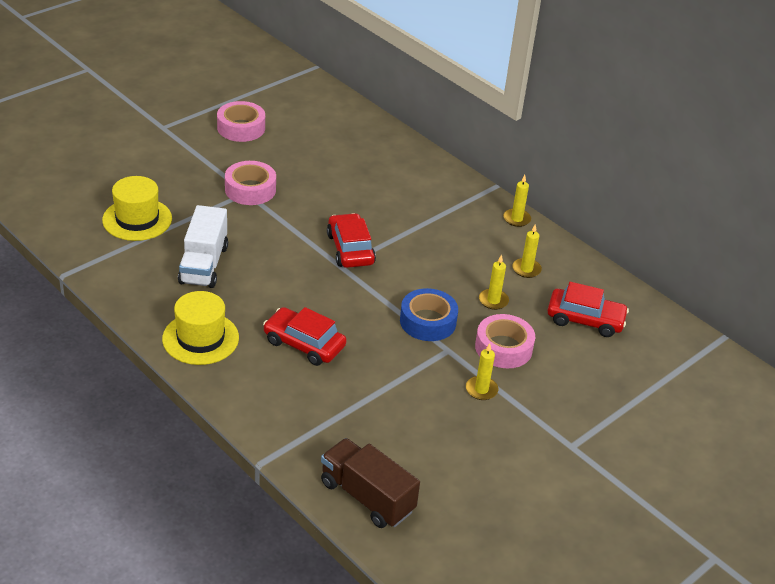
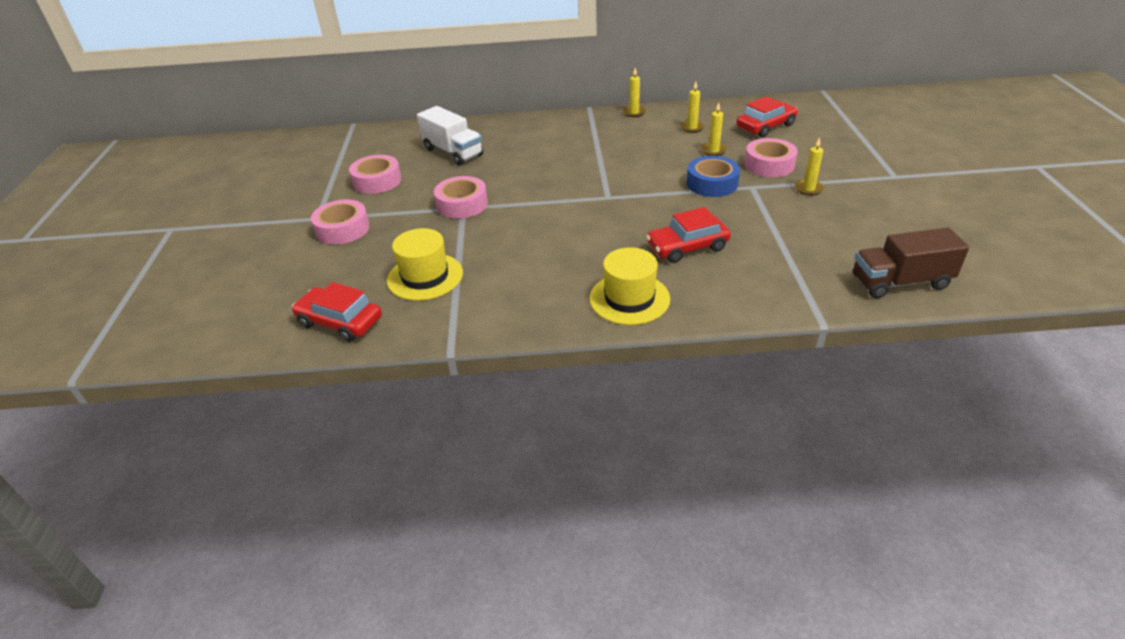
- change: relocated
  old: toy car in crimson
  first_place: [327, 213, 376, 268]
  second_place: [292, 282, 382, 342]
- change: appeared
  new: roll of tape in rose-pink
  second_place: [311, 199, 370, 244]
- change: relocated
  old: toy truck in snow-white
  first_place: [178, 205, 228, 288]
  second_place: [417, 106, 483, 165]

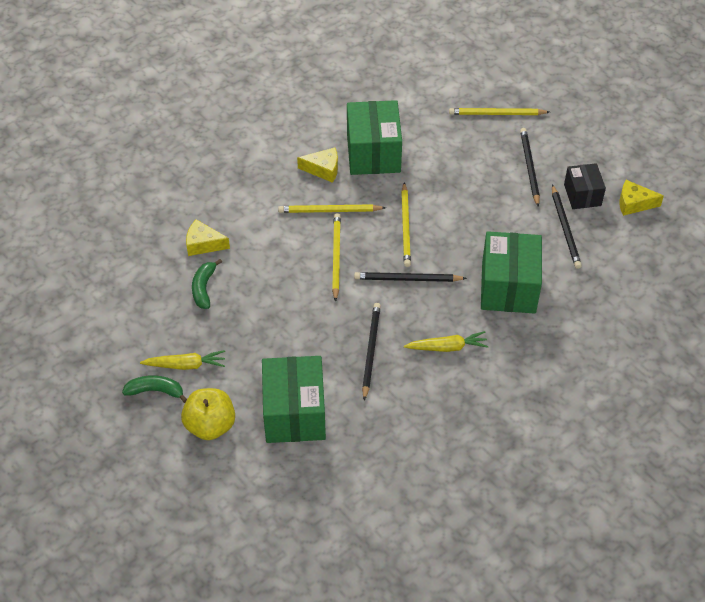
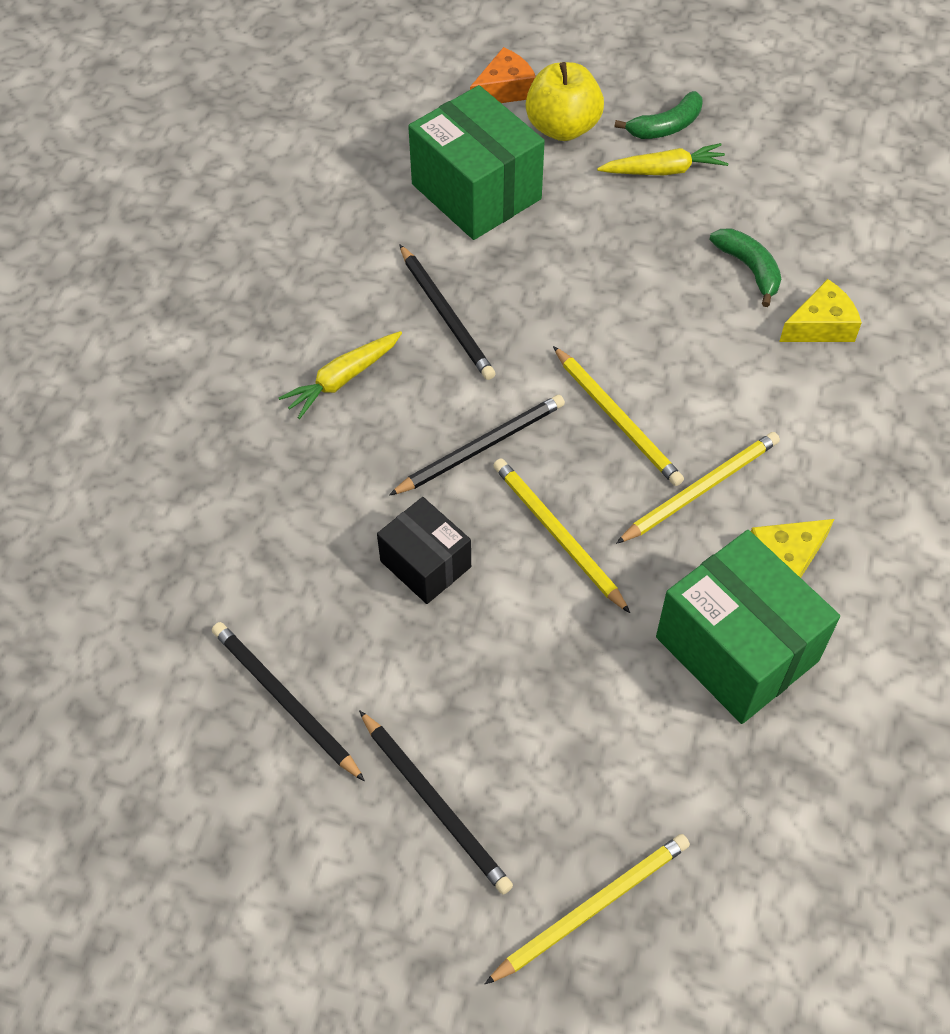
- change: relocated
  old: box in ebony
  first_place: [564, 163, 606, 209]
  second_place: [377, 497, 471, 604]
- change: appeared
  new: cheese in orange
  second_place: [470, 47, 536, 103]
- change: spun
  old: carrot in bright yellow
  first_place: [140, 350, 225, 370]
  second_place: [597, 143, 729, 175]
  degrees: -150
- change: missing
  old: box in leaf-green
  first_place: [481, 231, 542, 314]
- change: missing
  old: cheese in bright yellow
  first_place: [620, 180, 664, 216]

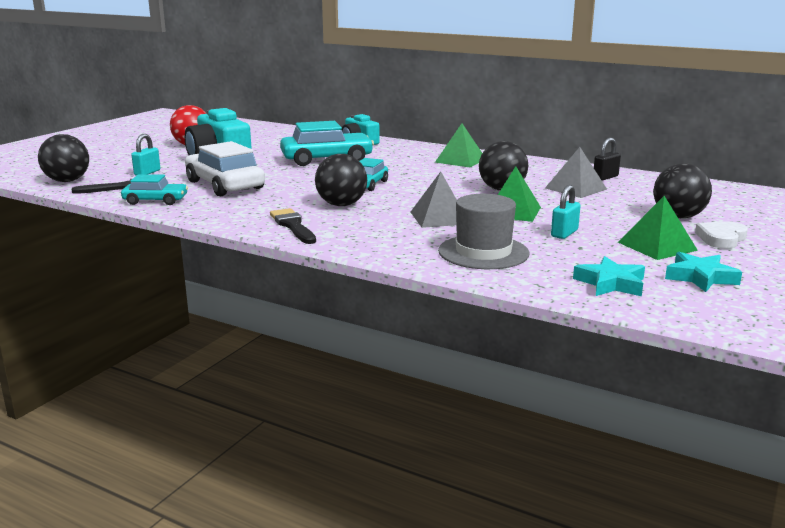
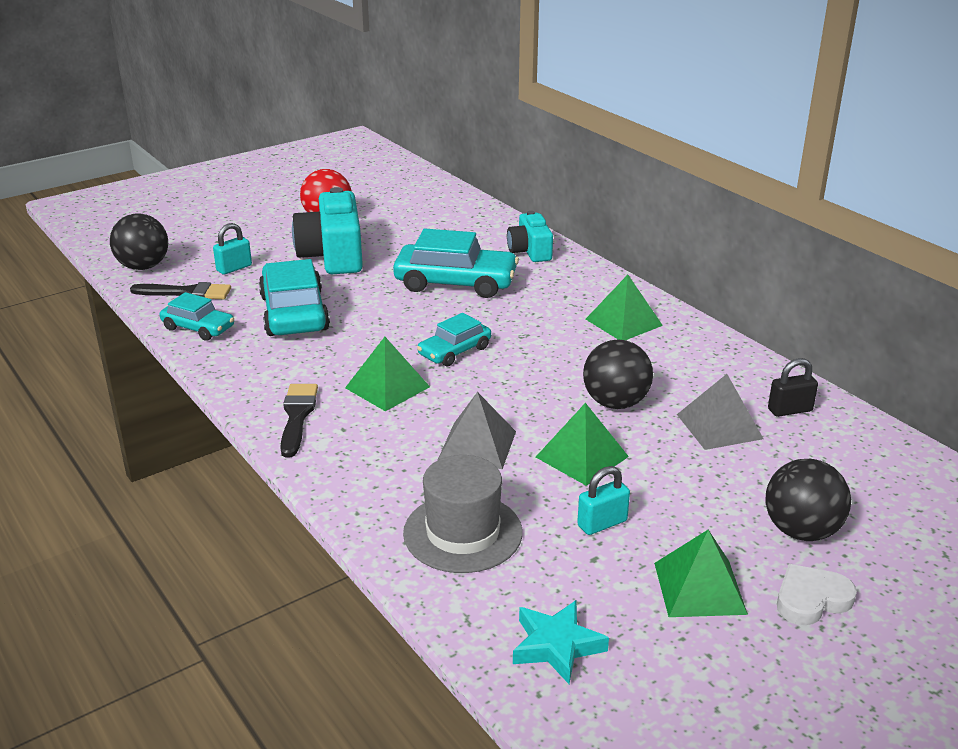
- change: colour
  old: toy car in snow-white
  new: toy car in aqua
  first_place: [185, 141, 265, 196]
  second_place: [259, 259, 330, 336]
- change: exchanged
  old: ball in ebony
  new: pyramid in leaf-green
  first_place: [315, 154, 367, 206]
  second_place: [345, 337, 430, 411]
- change: missing
  old: star in aqua
  first_place: [665, 252, 742, 292]

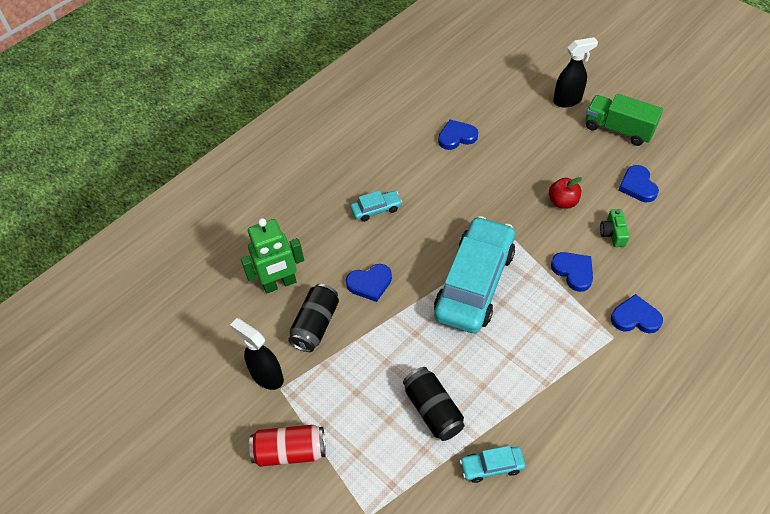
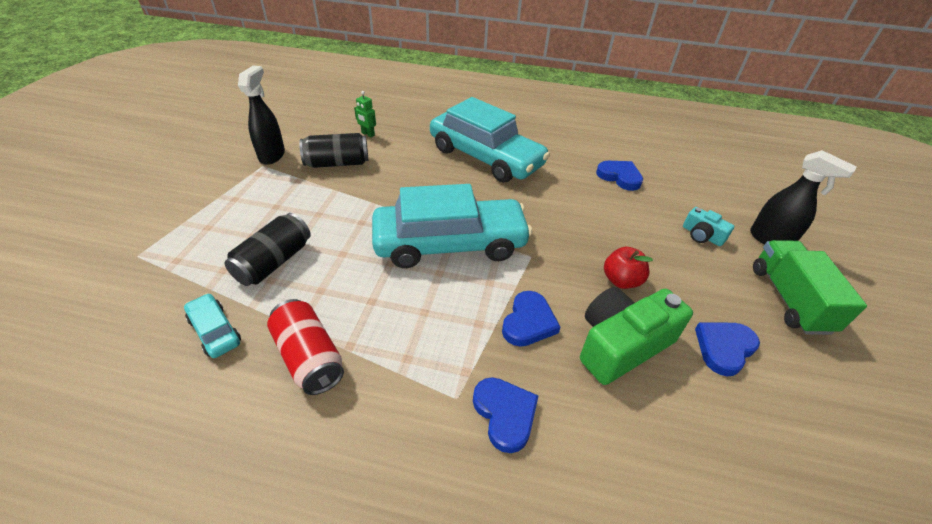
- change: relocated
  old: can in crimson
  first_place: [249, 425, 326, 467]
  second_place: [267, 299, 344, 395]
- change: size
  old: toy robot in leaf-green
  first_place: [241, 218, 304, 294]
  second_place: [354, 91, 376, 138]
  factor: 0.47
- change: size
  old: toy car in aqua
  first_place: [351, 190, 402, 222]
  second_place: [430, 97, 550, 183]
  factor: 2.36
- change: size
  old: compact camera in leaf-green
  first_place: [600, 209, 630, 247]
  second_place: [580, 287, 693, 385]
  factor: 1.98
- change: appeared
  new: compact camera in aqua
  second_place: [683, 207, 734, 246]
- change: missing
  old: heart shape in royal blue
  first_place: [346, 264, 392, 302]

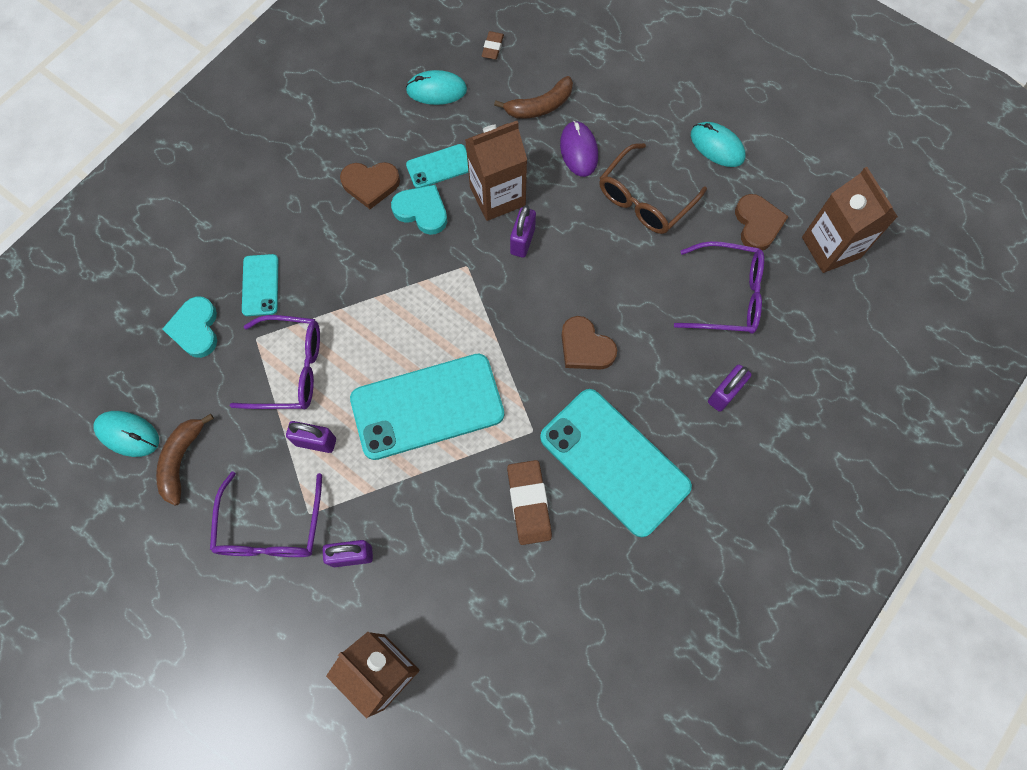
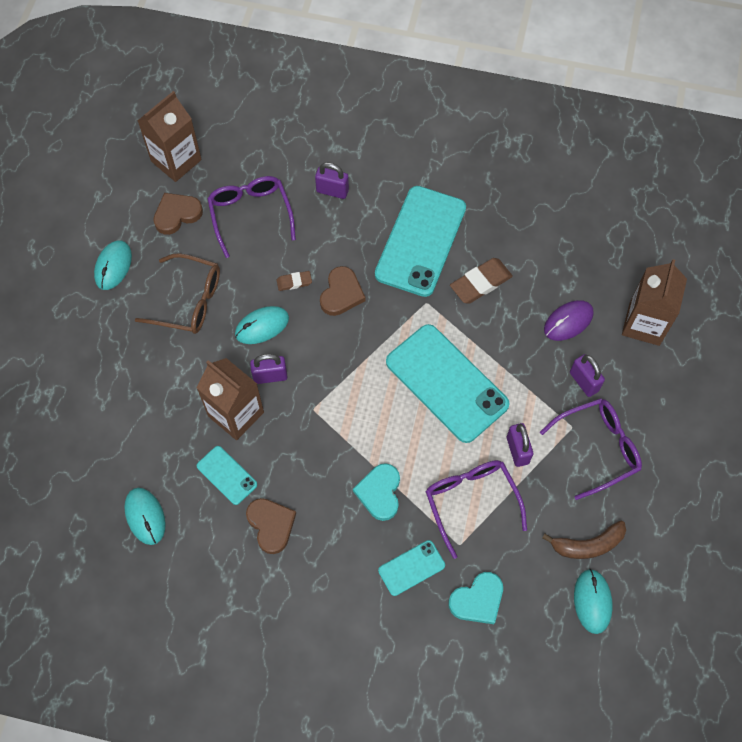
- change: appeared
  new: mouse in aqua
  second_place: [235, 306, 289, 344]
- change: relocated
  old: eraser in russet
  first_place: [482, 31, 504, 60]
  second_place: [277, 271, 312, 291]
- change: relocated
  old: heart shape in aqua
  first_place: [391, 185, 447, 235]
  second_place: [353, 463, 400, 521]
- change: relocated
  old: mouse in royal purple
  first_place: [560, 121, 598, 177]
  second_place: [544, 300, 594, 341]
- change: missing
  old: banana fruit in russet
  first_place: [494, 76, 573, 119]

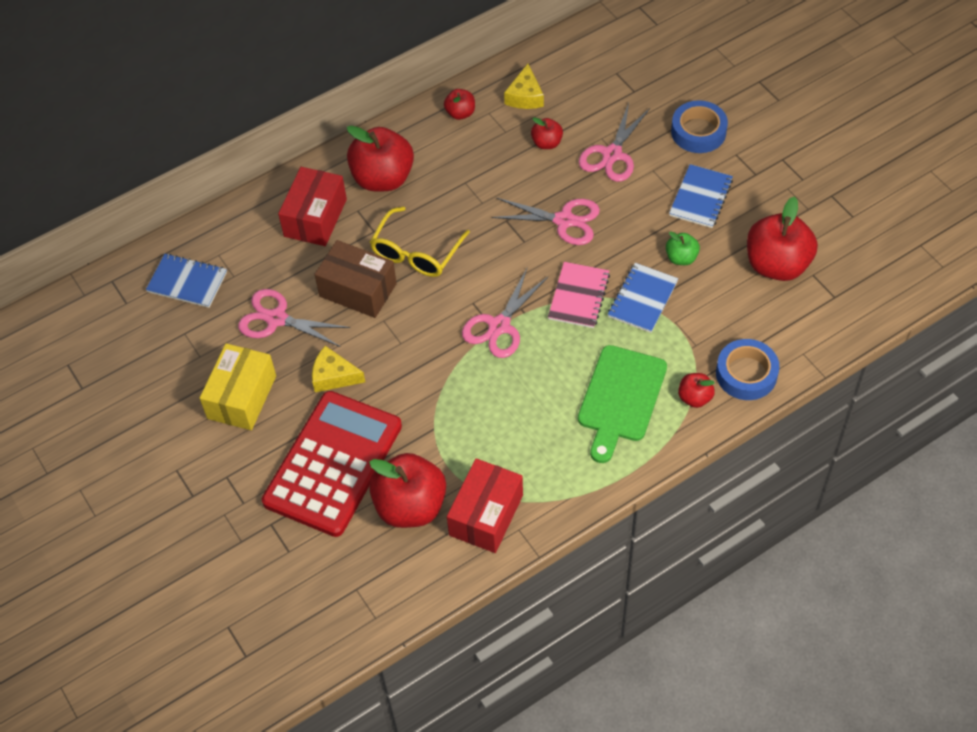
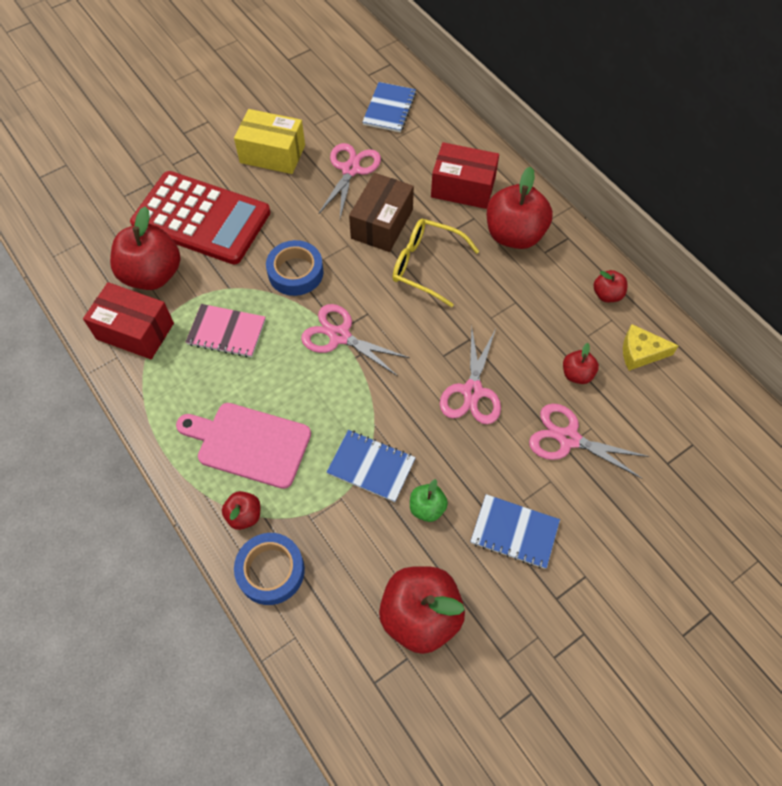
- change: colour
  old: bread board in leaf-green
  new: bread board in rose-pink
  first_place: [578, 345, 667, 463]
  second_place: [176, 403, 311, 489]
- change: relocated
  old: exercise book in rose-pink
  first_place: [548, 262, 610, 328]
  second_place: [186, 304, 266, 358]
- change: relocated
  old: roll of tape in royal blue
  first_place: [671, 100, 728, 153]
  second_place: [266, 240, 323, 296]
- change: missing
  old: cheese in bright yellow
  first_place: [312, 346, 365, 392]

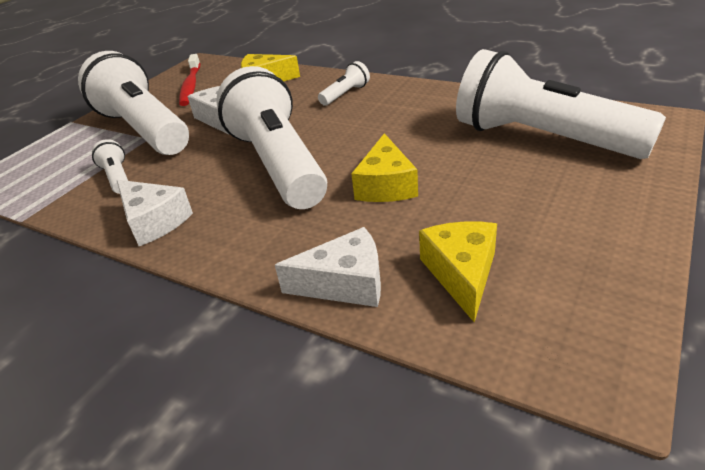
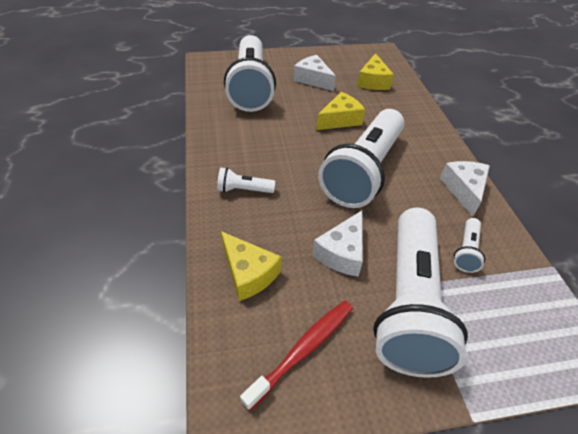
- change: relocated
  old: cheese in snow-white
  first_place: [275, 227, 381, 307]
  second_place: [294, 55, 336, 91]
- change: spun
  old: cheese in bright yellow
  first_place: [419, 221, 497, 322]
  second_place: [357, 53, 394, 90]
  degrees: -45

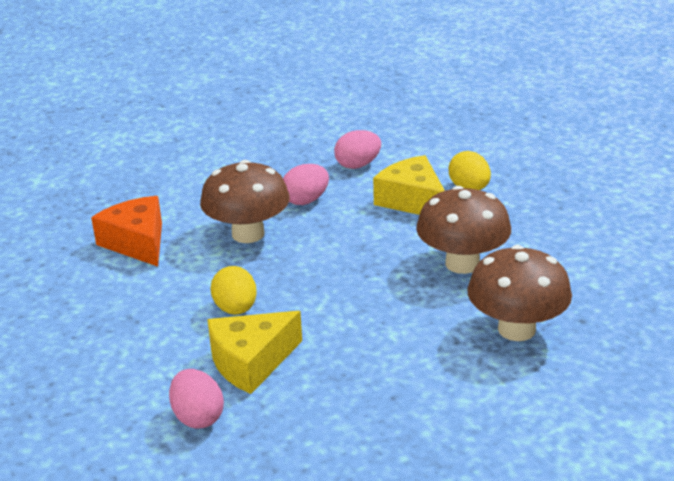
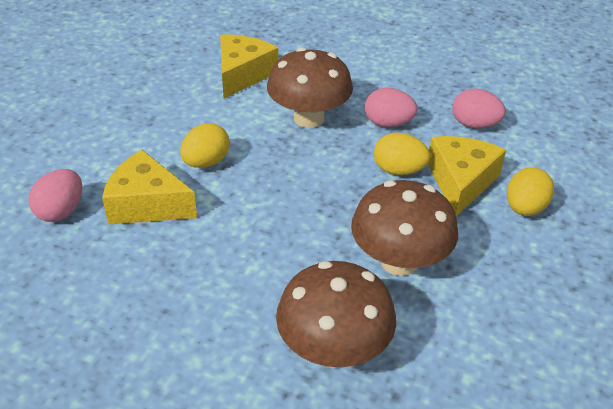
- change: colour
  old: cheese in orange
  new: cheese in bright yellow
  first_place: [91, 196, 162, 267]
  second_place: [220, 35, 278, 98]
- change: appeared
  new: egg in bright yellow
  second_place: [374, 133, 430, 175]

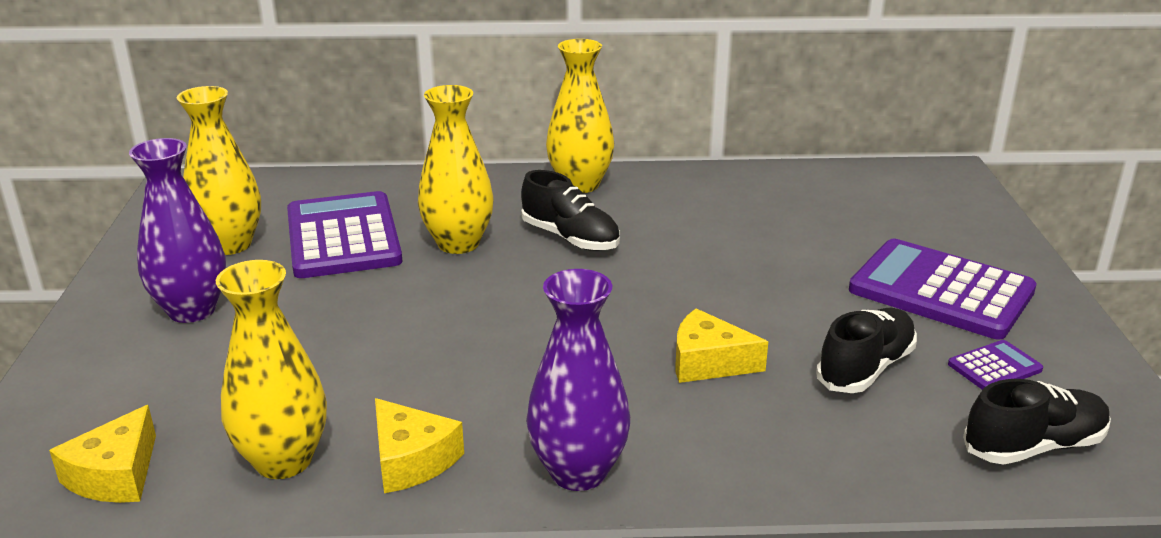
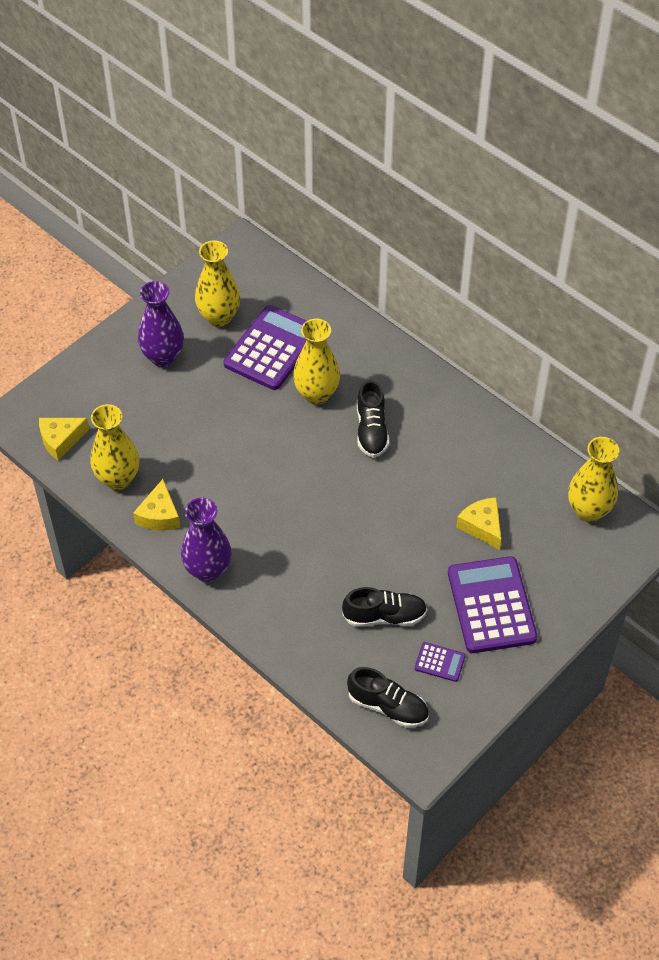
- change: relocated
  old: cheese in bright yellow
  first_place: [676, 308, 768, 383]
  second_place: [456, 497, 501, 550]
- change: relocated
  old: tall vase in bright yellow
  first_place: [546, 39, 614, 193]
  second_place: [568, 437, 619, 522]

